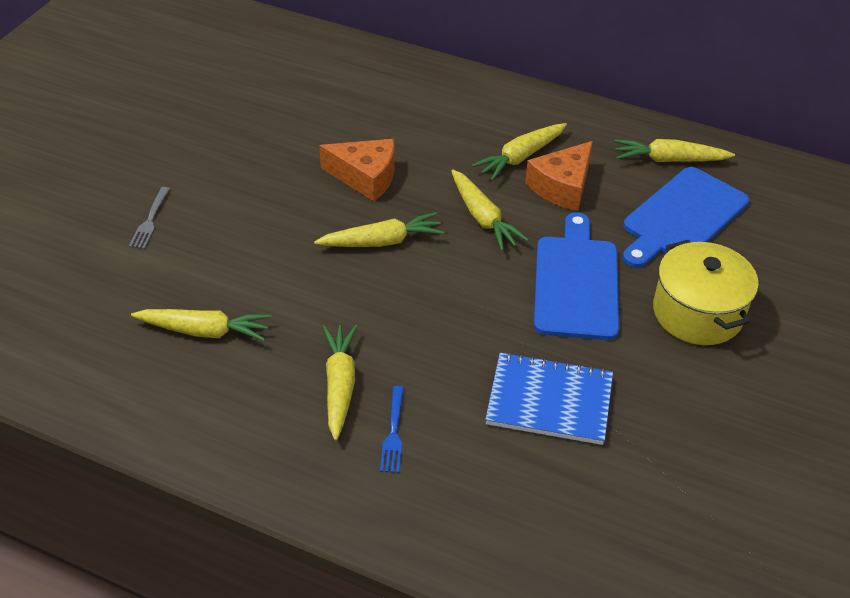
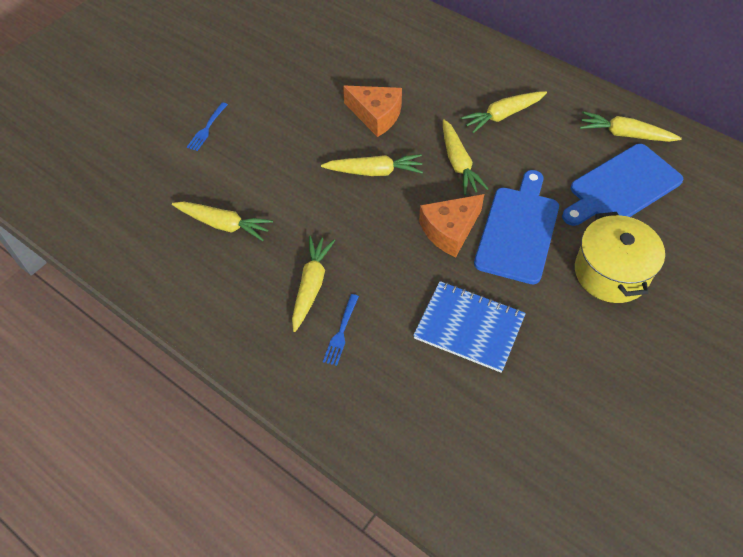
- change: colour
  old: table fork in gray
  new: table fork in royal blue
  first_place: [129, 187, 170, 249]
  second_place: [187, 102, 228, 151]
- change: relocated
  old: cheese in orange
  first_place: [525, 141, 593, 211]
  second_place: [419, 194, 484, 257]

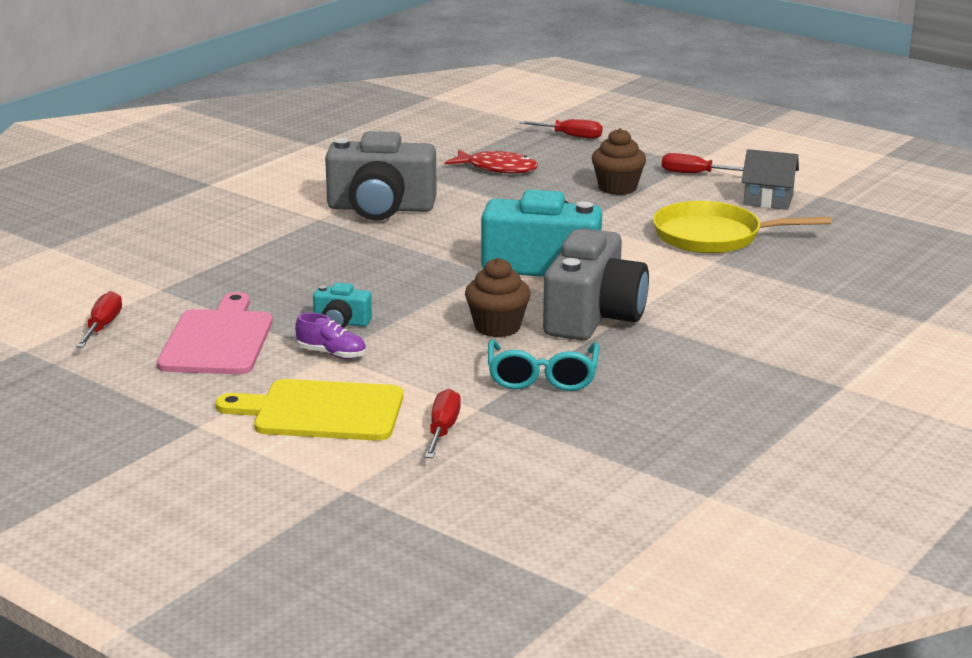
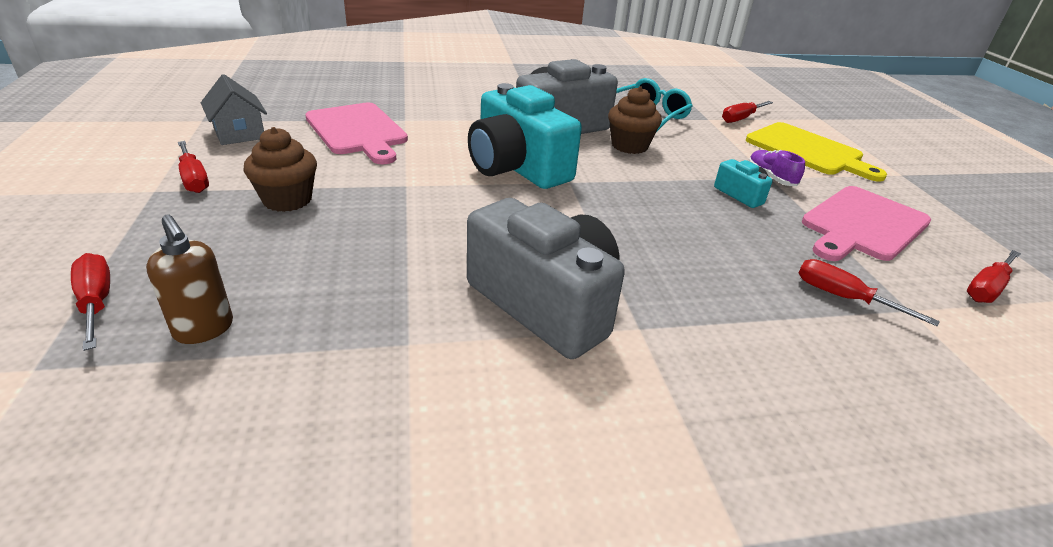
- change: appeared
  new: soap pump in russet
  second_place: [146, 215, 233, 344]
- change: exchanged
  old: frying pan in bright yellow
  new: bread board in rose-pink
  first_place: [653, 201, 831, 253]
  second_place: [305, 103, 408, 164]
- change: appeared
  new: screwdriver in crimson
  second_place: [798, 259, 940, 326]
- change: missing
  old: fish figure in crimson
  first_place: [445, 150, 538, 174]

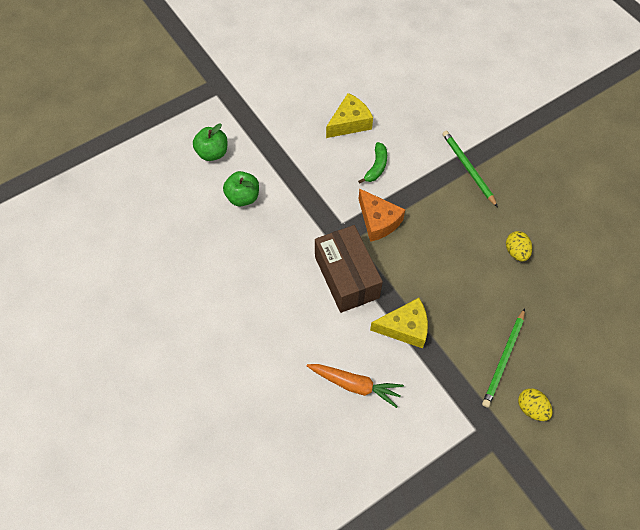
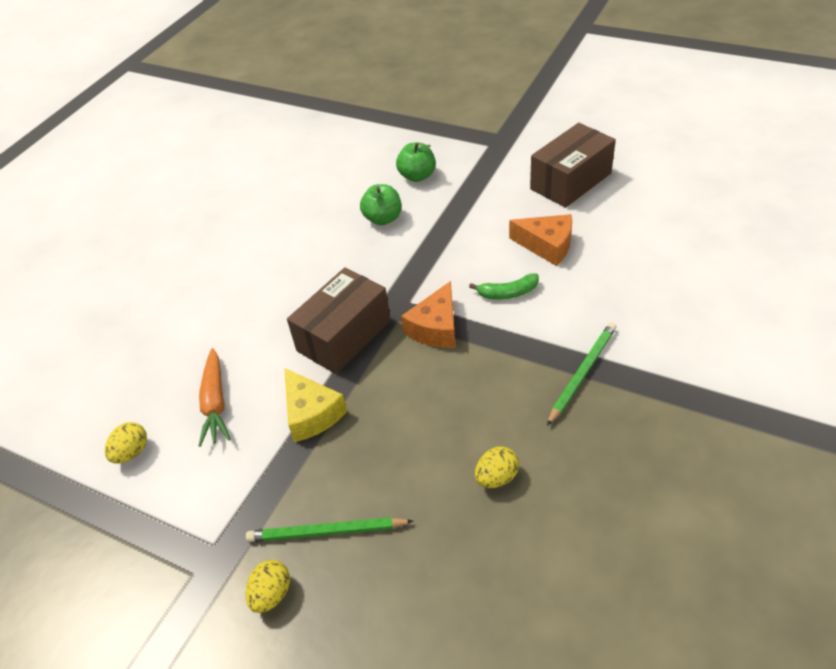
- change: appeared
  new: egg in bright yellow
  second_place: [105, 422, 147, 464]
- change: colour
  old: cheese in bright yellow
  new: cheese in orange
  first_place: [326, 93, 373, 138]
  second_place: [509, 214, 572, 266]
- change: appeared
  new: box in russet
  second_place: [530, 123, 616, 208]

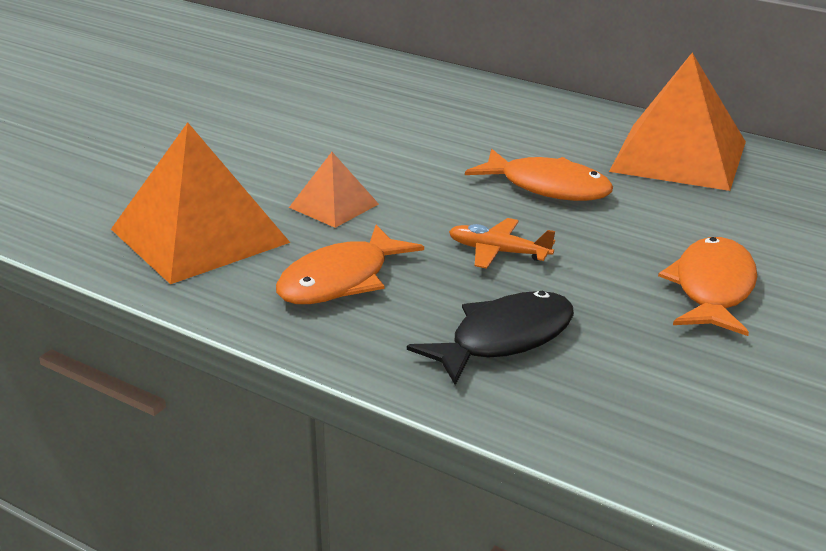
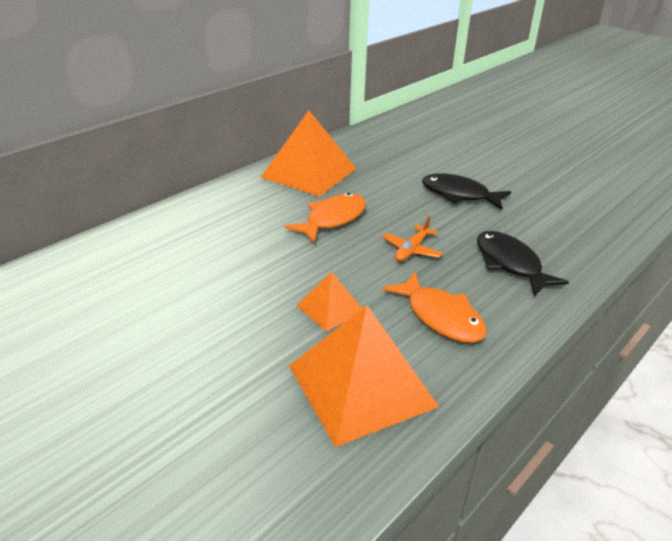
- change: colour
  old: fish figure in orange
  new: fish figure in ebony
  first_place: [658, 237, 757, 336]
  second_place: [422, 173, 511, 210]

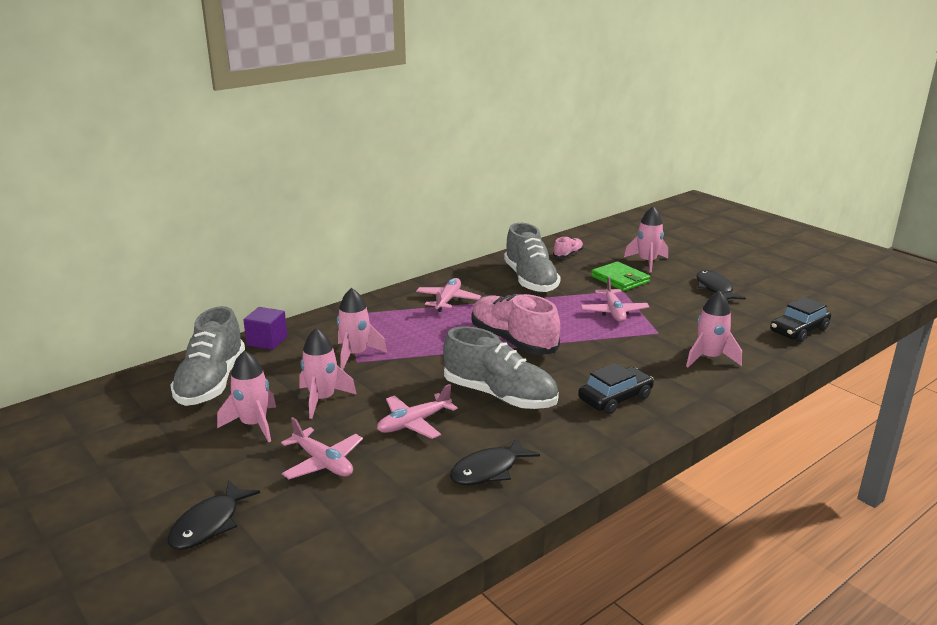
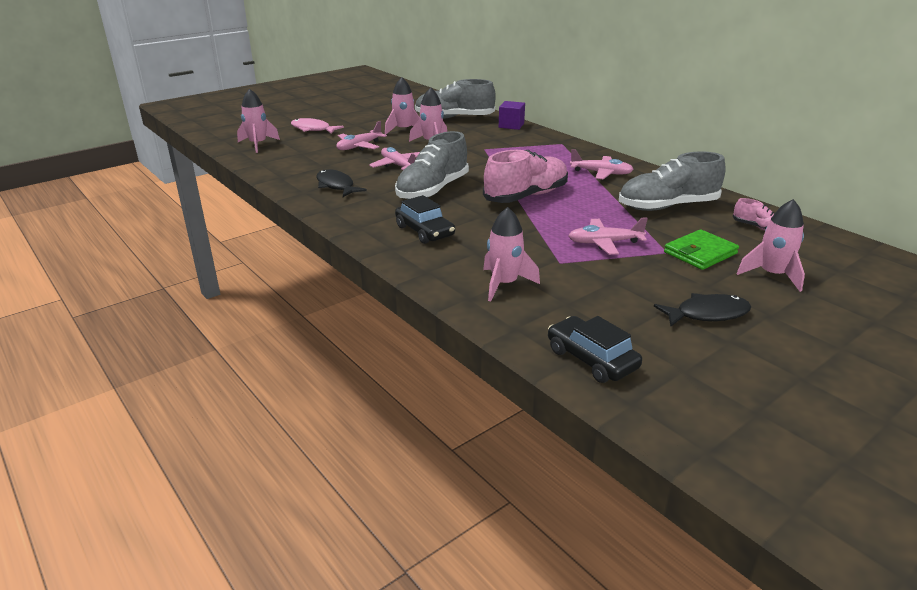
- change: relocated
  old: toy rocket in rose-pink
  first_place: [337, 288, 387, 370]
  second_place: [237, 89, 280, 153]
- change: colour
  old: fish figure in ebony
  new: fish figure in rose-pink
  first_place: [167, 480, 260, 550]
  second_place: [291, 118, 344, 134]

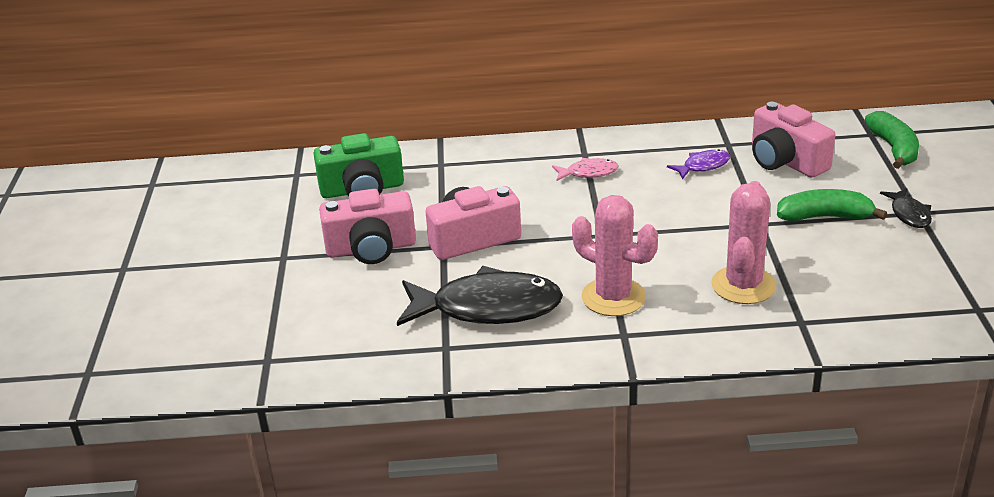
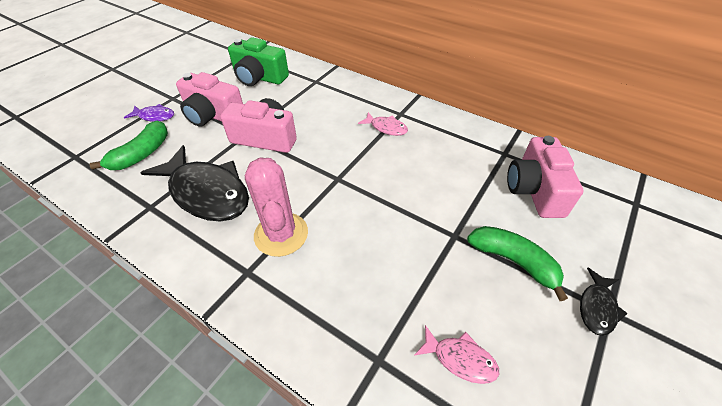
- change: relocated
  old: banana fruit in leaf-green
  first_place: [865, 111, 919, 169]
  second_place: [89, 121, 168, 170]
- change: relocated
  old: fish figure in royal purple
  first_place: [667, 149, 730, 180]
  second_place: [124, 104, 174, 122]
- change: appeared
  new: fish figure in rose-pink
  second_place: [415, 325, 499, 384]
- change: missing
  old: prickly plant in rose-pink
  first_place: [712, 181, 776, 304]

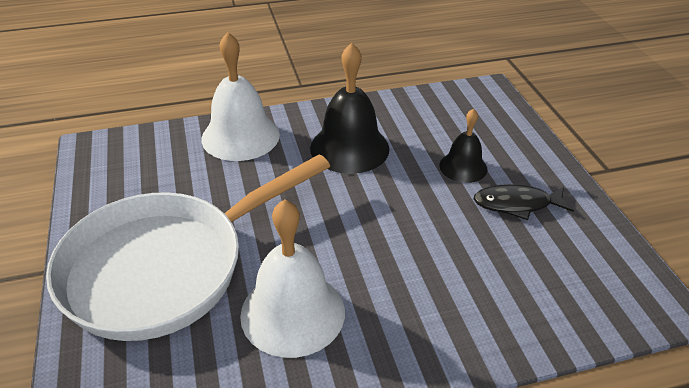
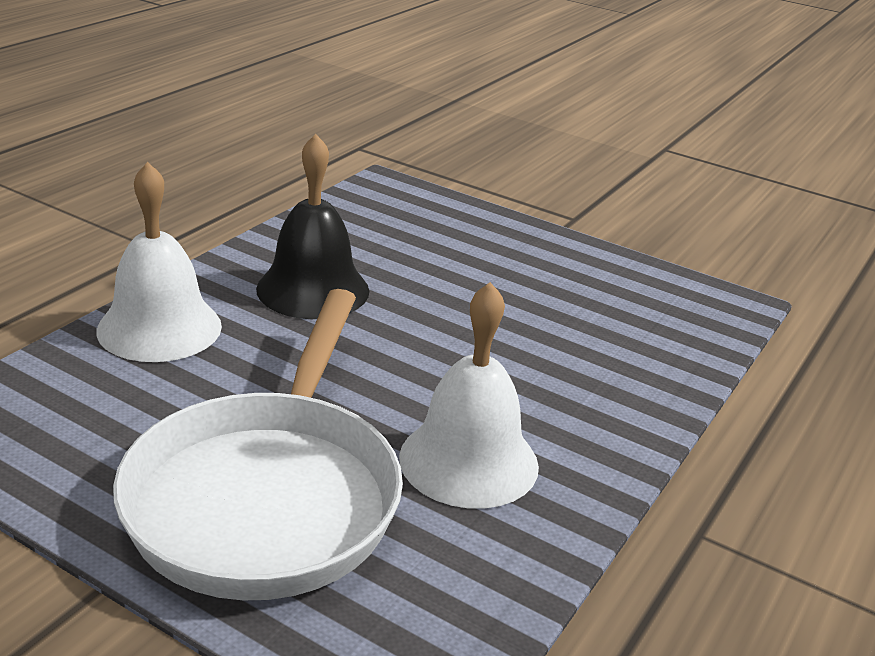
- change: missing
  old: school bell in ebony
  first_place: [439, 108, 487, 183]
- change: missing
  old: fish figure in ebony
  first_place: [474, 184, 574, 220]

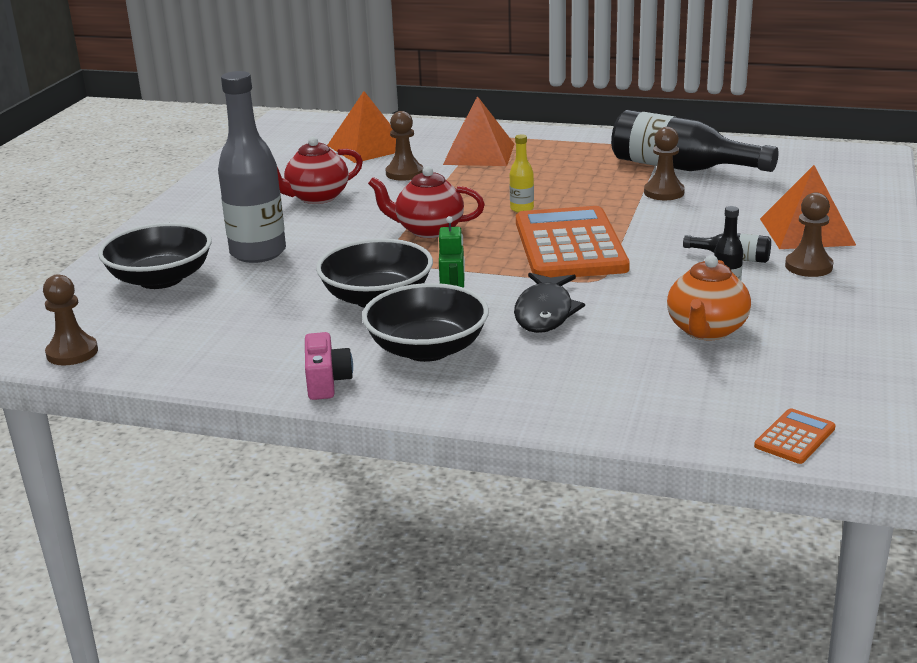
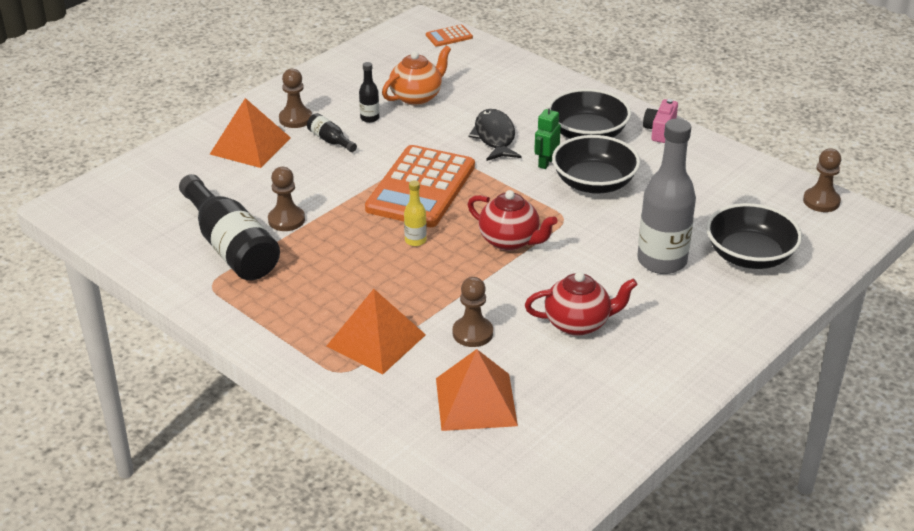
- change: spun
  old: fish figure in ebony
  first_place: [514, 273, 585, 333]
  second_place: [468, 109, 521, 161]
  degrees: -45

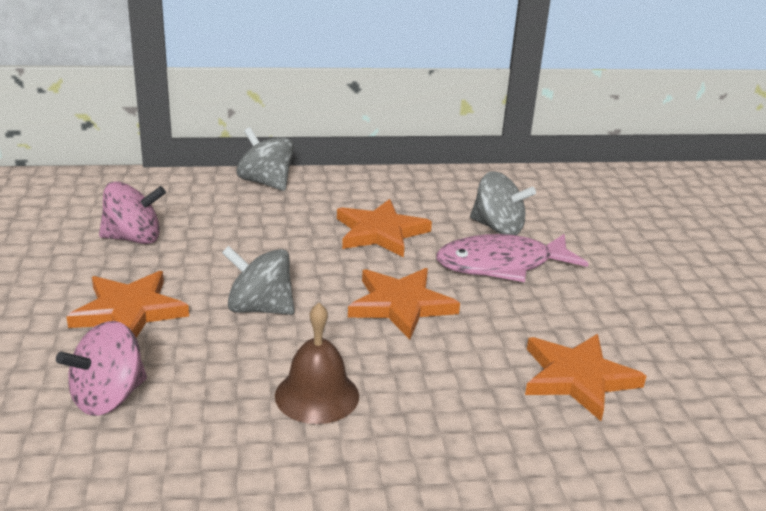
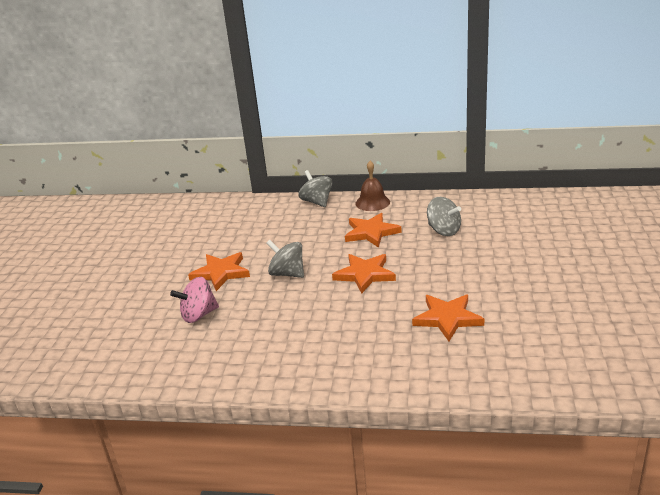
- change: relocated
  old: school bell in russet
  first_place: [275, 303, 359, 424]
  second_place: [355, 161, 390, 211]
- change: missing
  old: toy top in rose-pink
  first_place: [99, 181, 166, 244]
- change: missing
  old: fish figure in rose-pink
  first_place: [436, 234, 589, 282]

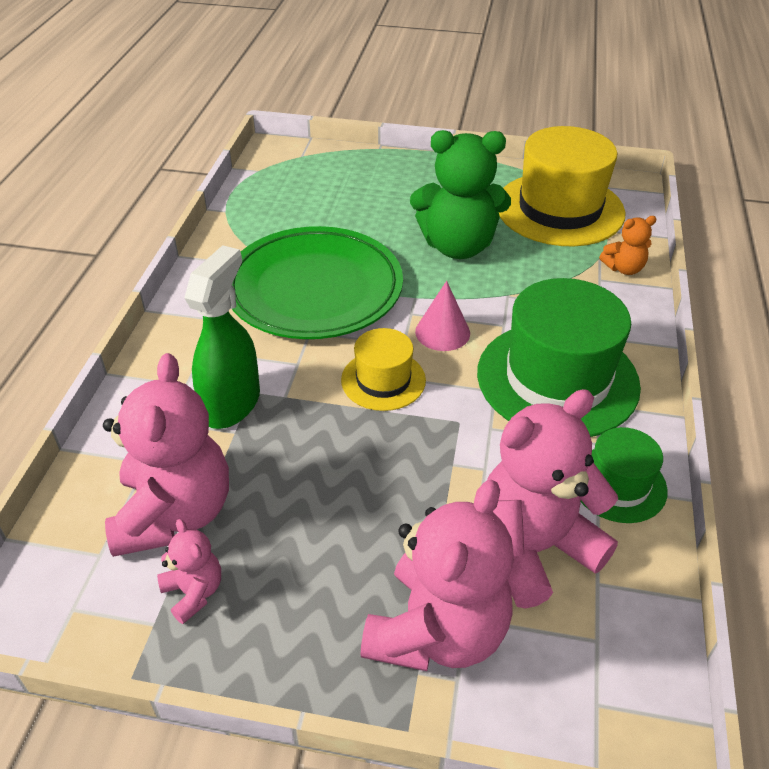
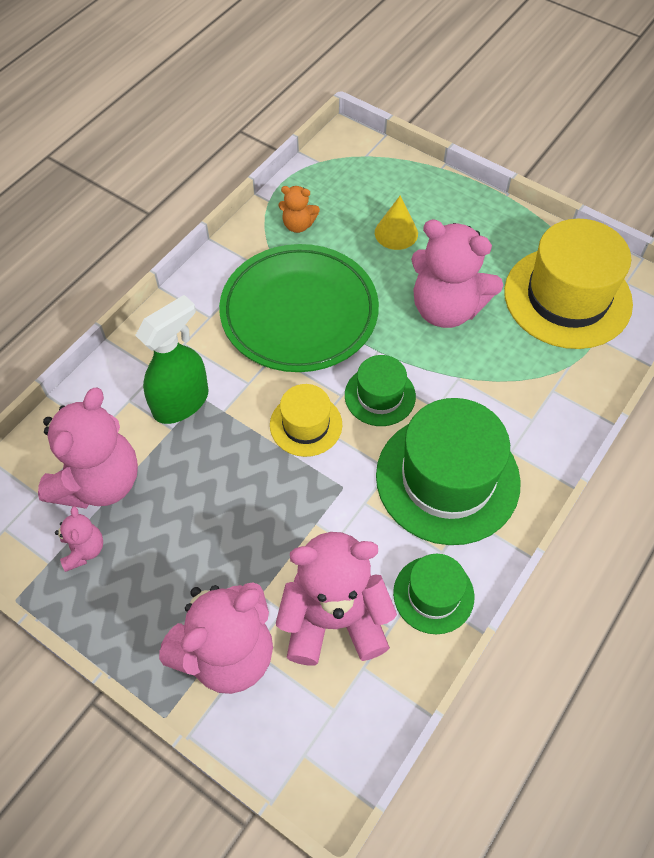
- change: relocated
  old: teddy in orange
  first_place: [599, 216, 656, 275]
  second_place: [278, 186, 320, 233]
- change: exchanged
  old: cone shape in rose-pink
  new: hat in leaf-green
  first_place: [415, 281, 470, 351]
  second_place: [345, 355, 416, 426]
- change: appeared
  new: cone shape in bright yellow
  second_place: [375, 196, 418, 250]
- change: colour
  old: teddy in leaf-green
  new: teddy in rose-pink
  first_place: [410, 130, 511, 259]
  second_place: [411, 219, 503, 328]

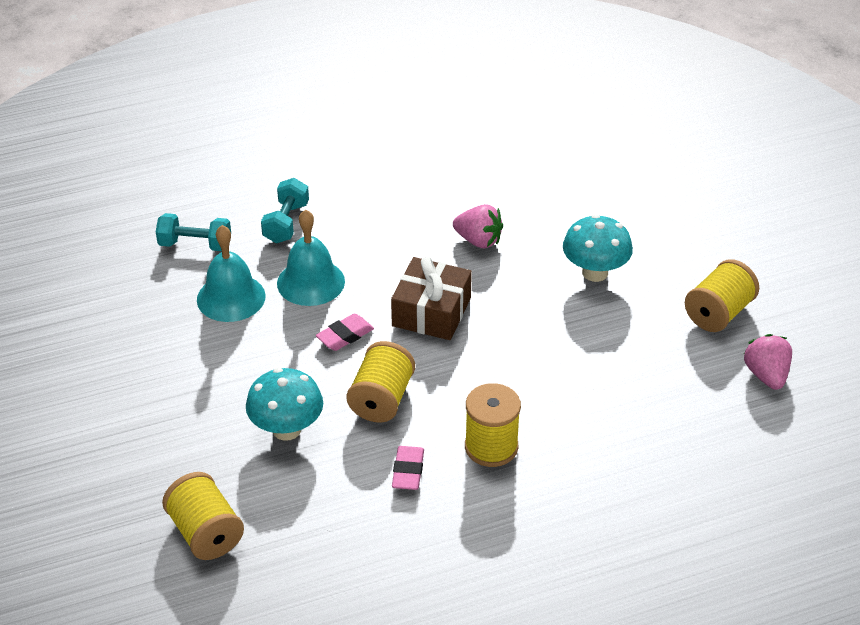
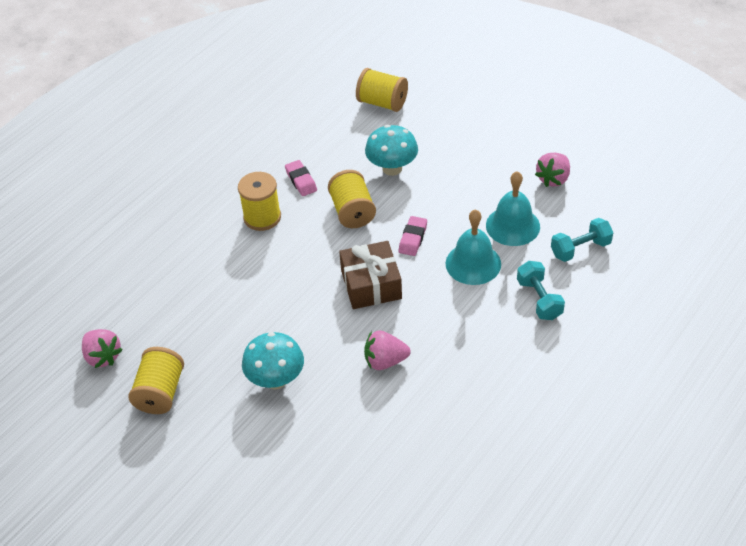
- change: appeared
  new: toy strawberry in rose-pink
  second_place: [535, 153, 570, 187]

